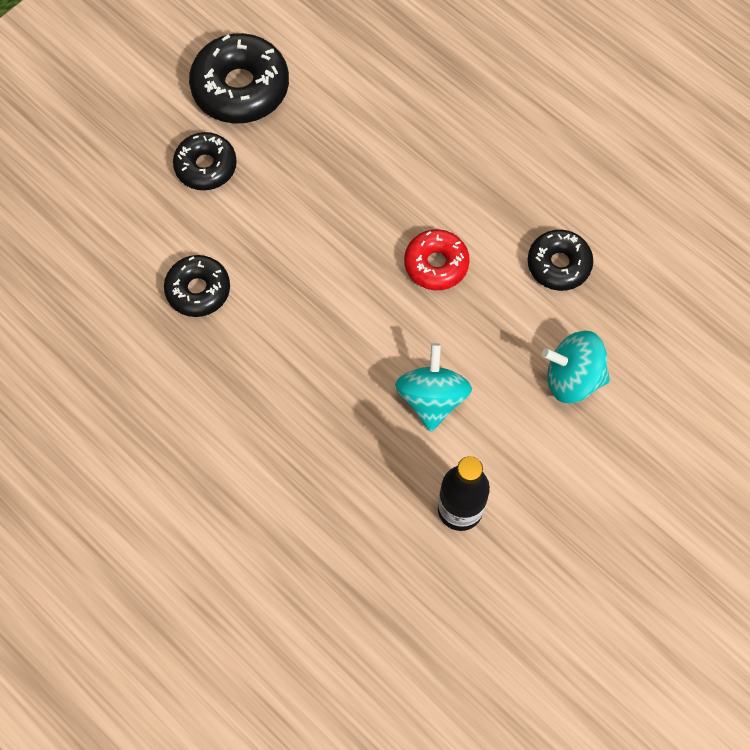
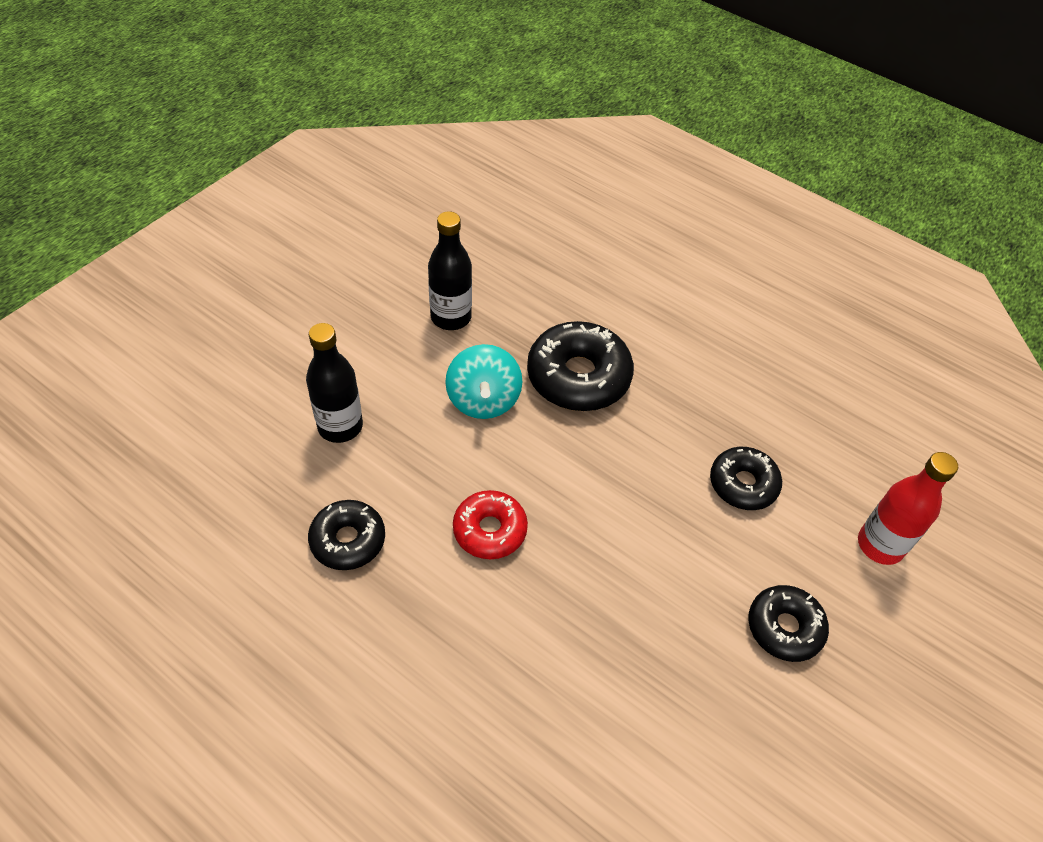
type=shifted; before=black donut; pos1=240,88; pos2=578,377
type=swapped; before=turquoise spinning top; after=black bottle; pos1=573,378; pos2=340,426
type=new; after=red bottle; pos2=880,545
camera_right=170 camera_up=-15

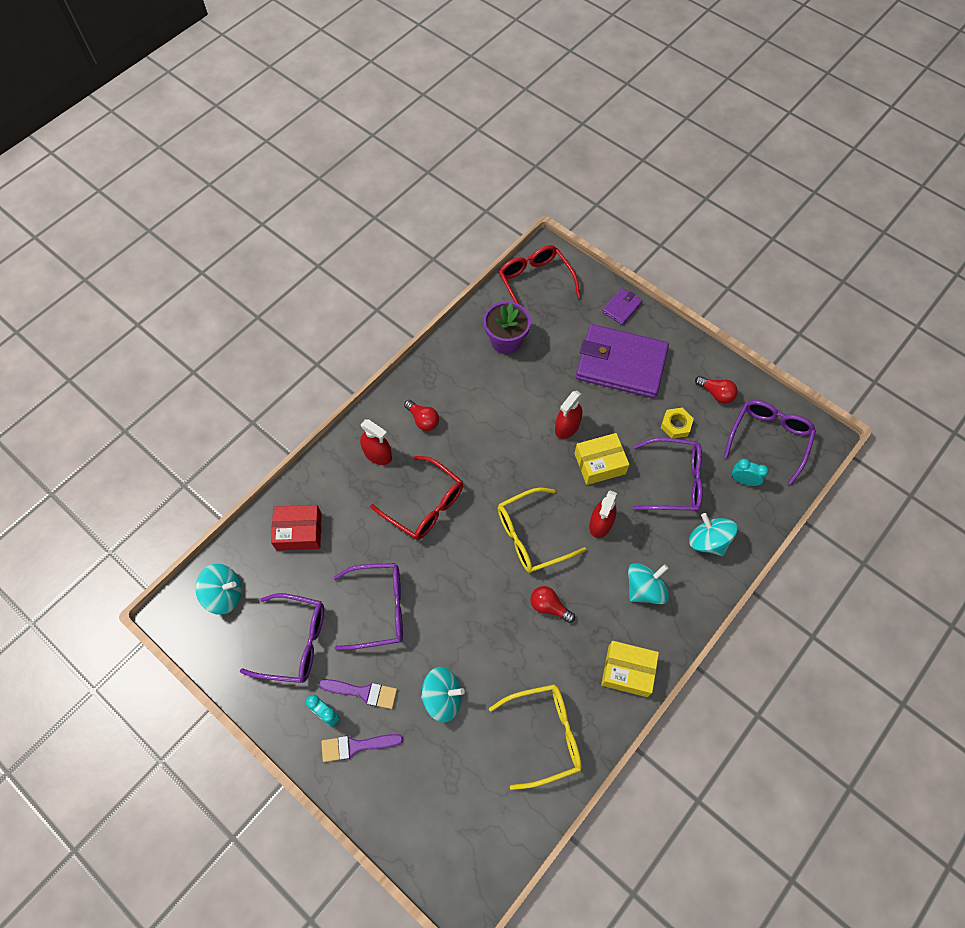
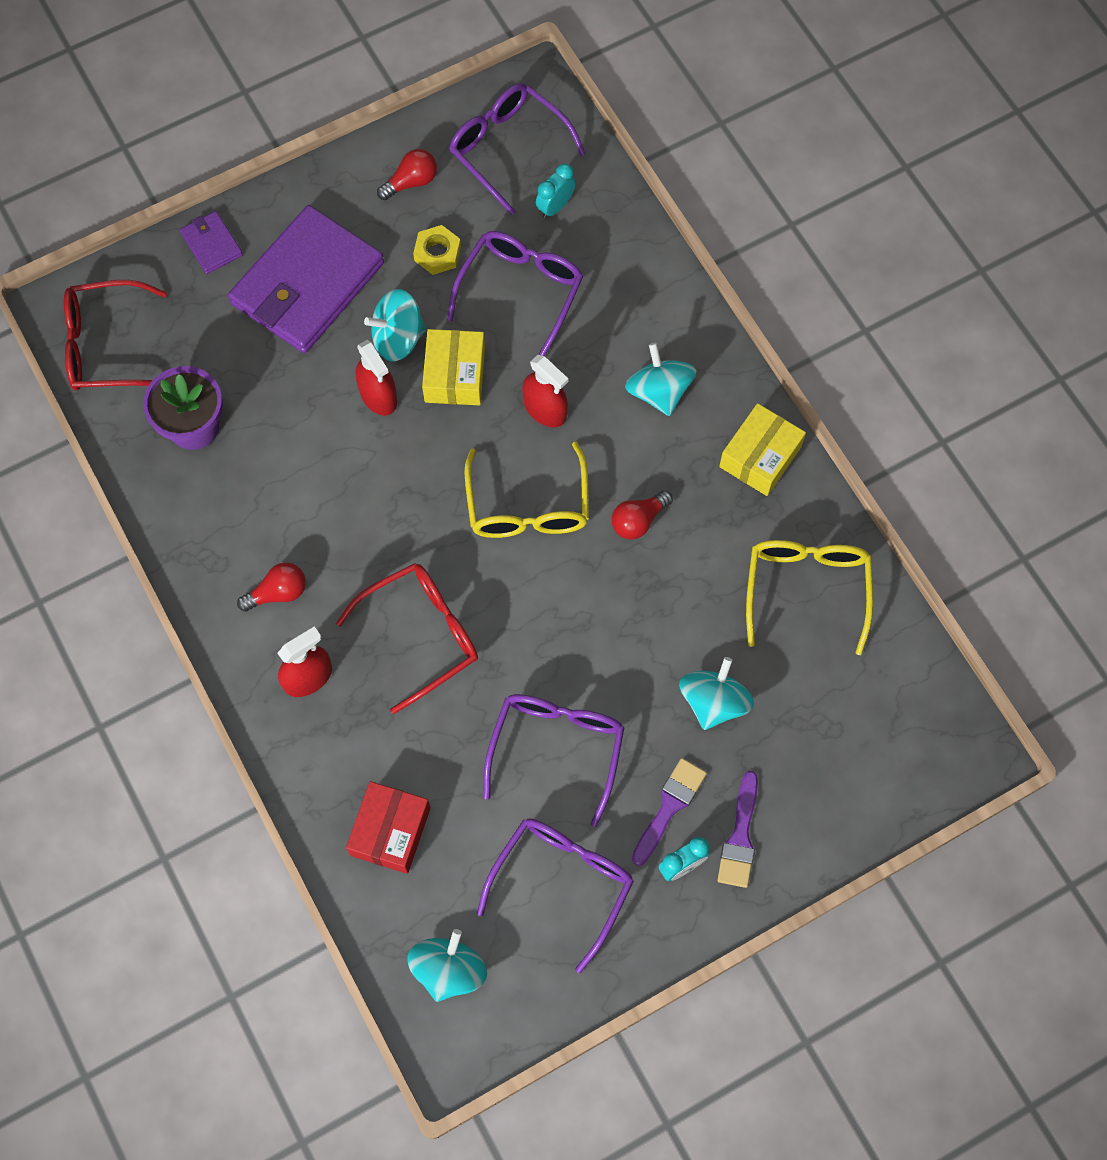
type=shifted; before=turquoise spinning top; pos1=708,541; pos2=398,338
camera_right=-70 camera_up=5

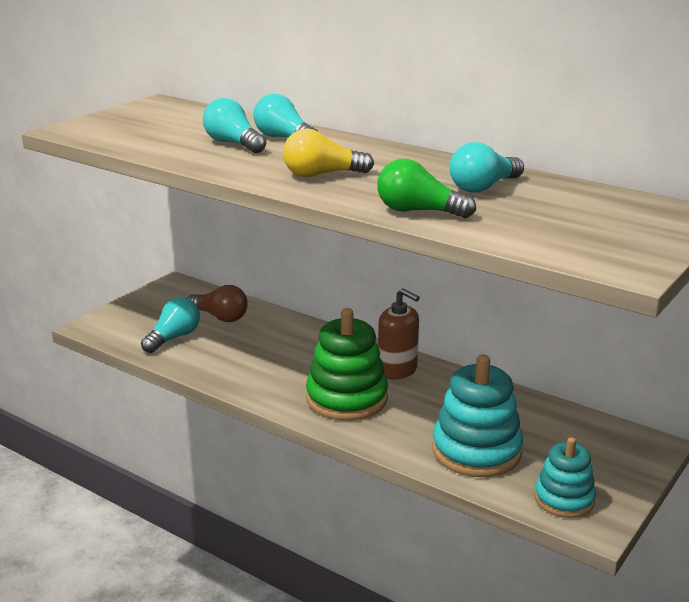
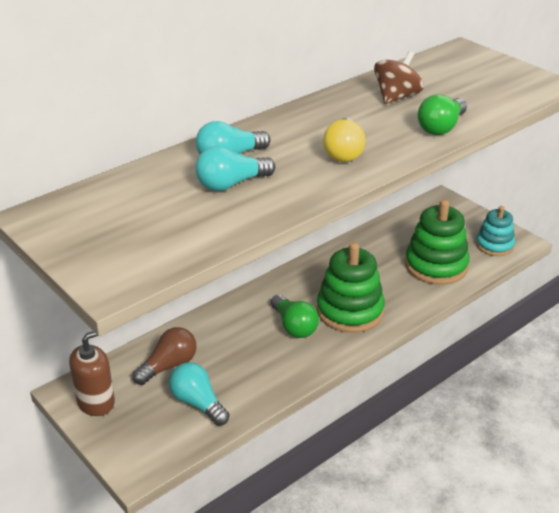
type=shifted; before=brown soap dispenser; pos1=397,370; pos2=96,402
type=repainted; before=turquoise stacking toy; after=green stacking toy; pos1=476,451; pos2=436,266
type=swapped; before=turquoise light bulb; after=brown spinning top; pos1=483,187; pos2=396,97
type=new; after=green light bulb; pos2=294,326
camera_right=-75 camera_up=10

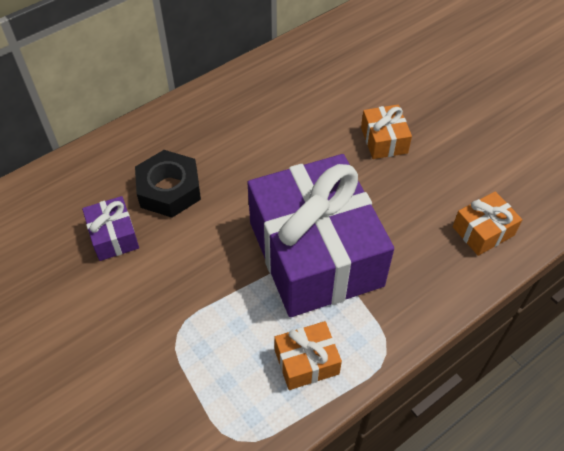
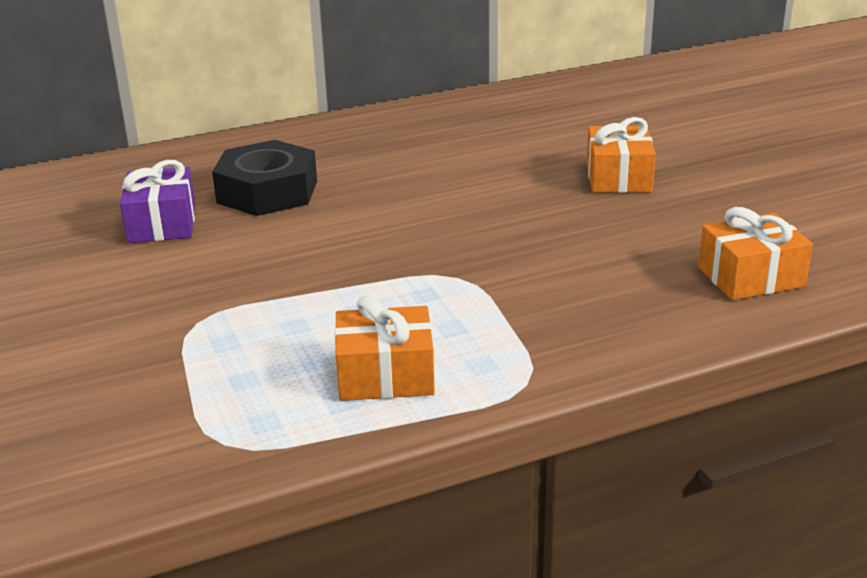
type=gone; before=purple gift; pos1=315,253
camera_right=15 camera_up=-25

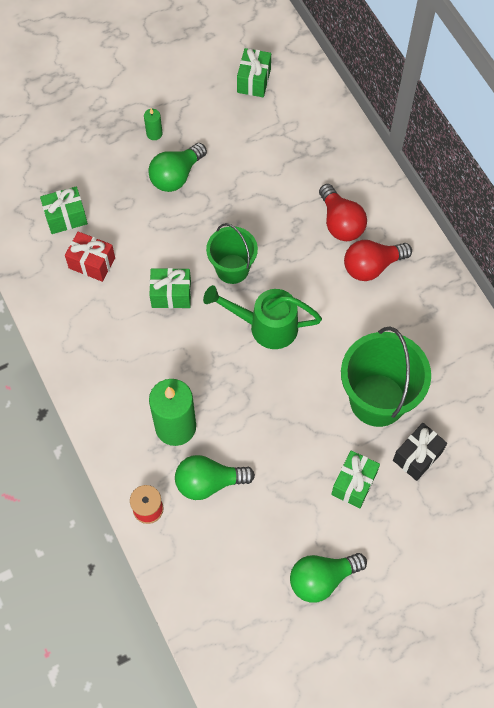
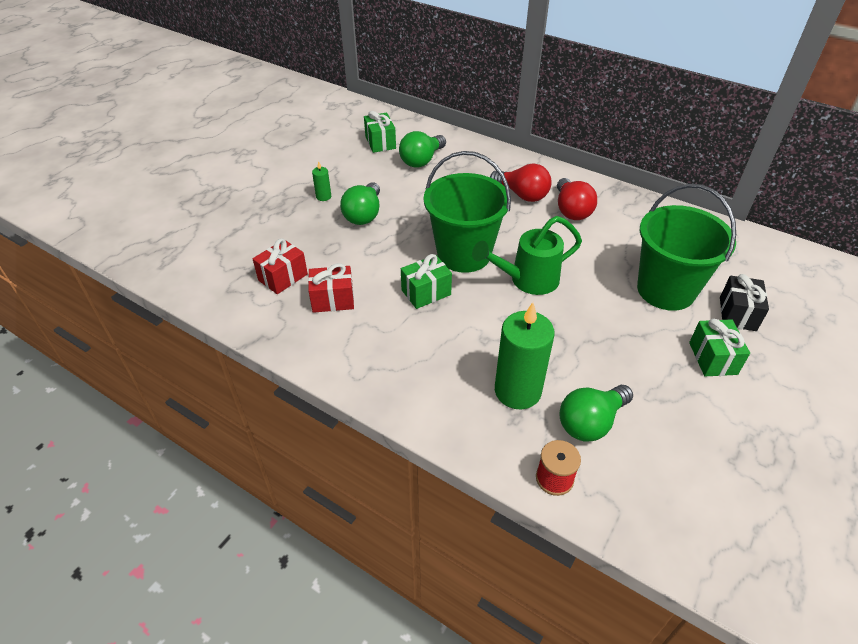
type=repainted; before=green gift; after=red gift; pos1=66,217; pos2=283,277
type=scaled; before=green bucket; pos1=232,269; pos2=464,254; scale=1.63
type=shifted; before=green light bulb; pos1=322,579; pos2=422,160
type=rotated; before=red light bulb; pos1=372,266; pos2=571,210; turn=-45
camera_right=-30 camera_up=-20

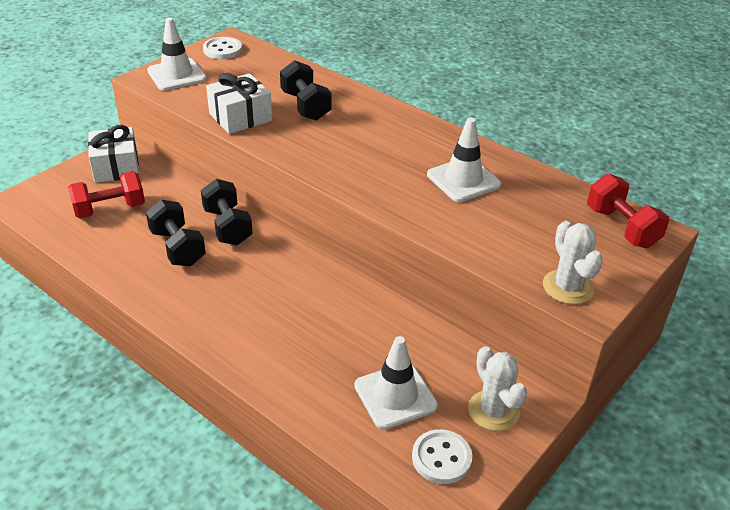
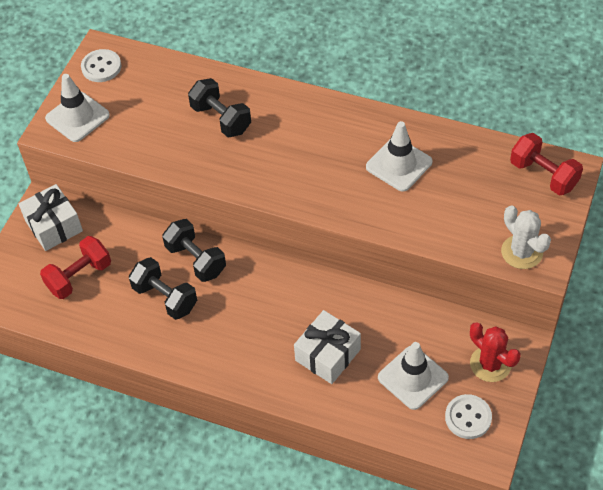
type=shifted; before=white gift; pos1=240,117; pos2=328,355
type=repainted; before=white cactus; after=red cactus; pos1=493,410; pos2=490,364
camera_right=-15 camera_up=15

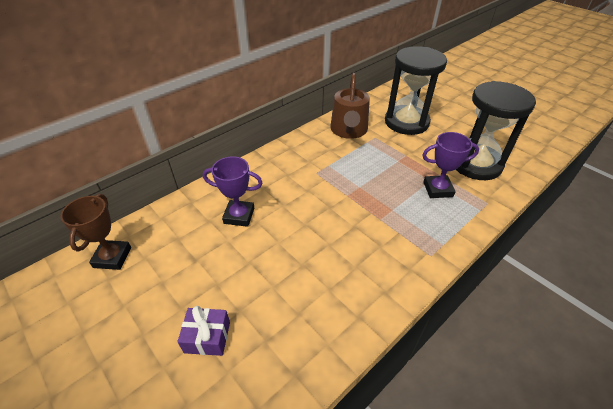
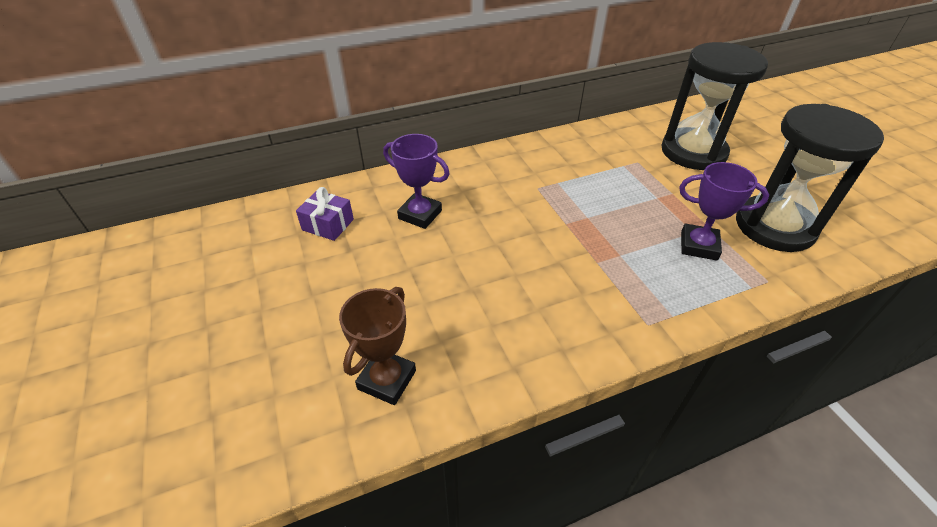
type=shifted; before=brown trophy; pos1=112,257; pos2=387,380
type=shifted; before=purple gift; pos1=207,337; pos2=328,224
type=gone; before=brown watering can; pos1=349,130
camera_right=20 camera_up=0

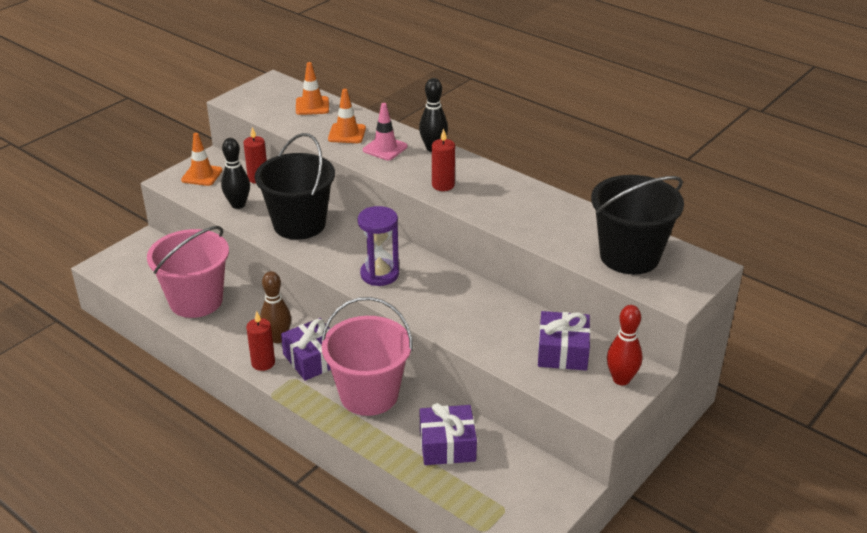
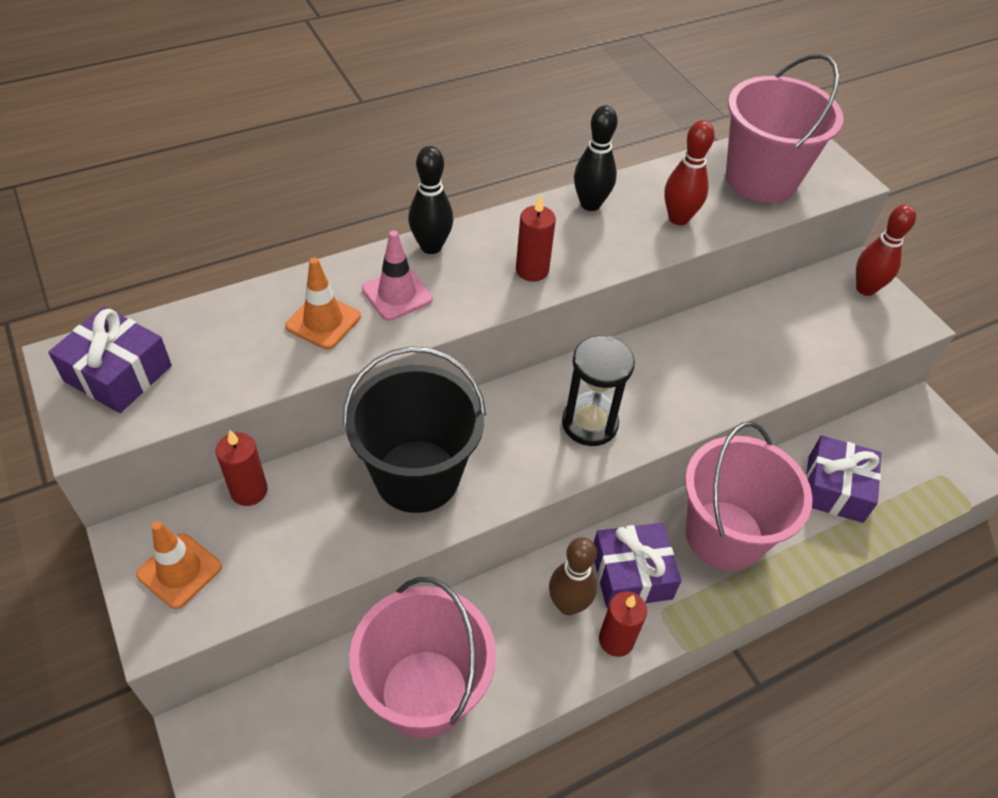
type=shifted; before=black bowling pin; pos1=238,205; pos2=590,204
type=gone; before=orange traffic cone; pos1=312,106
type=repainted; before=purple hourglass; after=black hourglass; pos1=379,274; pos2=589,423
type=shifted; before=purple gift; pos1=562,351; pos2=118,373
type=repainted; before=black bucket; after=pink bucket; pos1=629,256; pos2=761,179
type=new; after=red bowling pin; pos2=678,218
camera_right=-70 camera_up=15

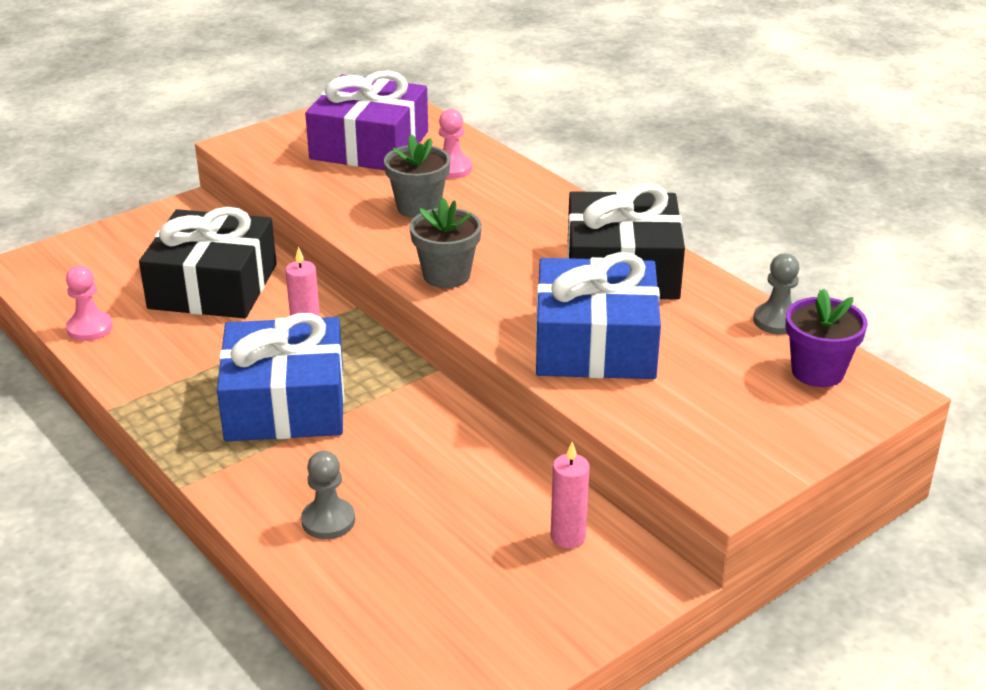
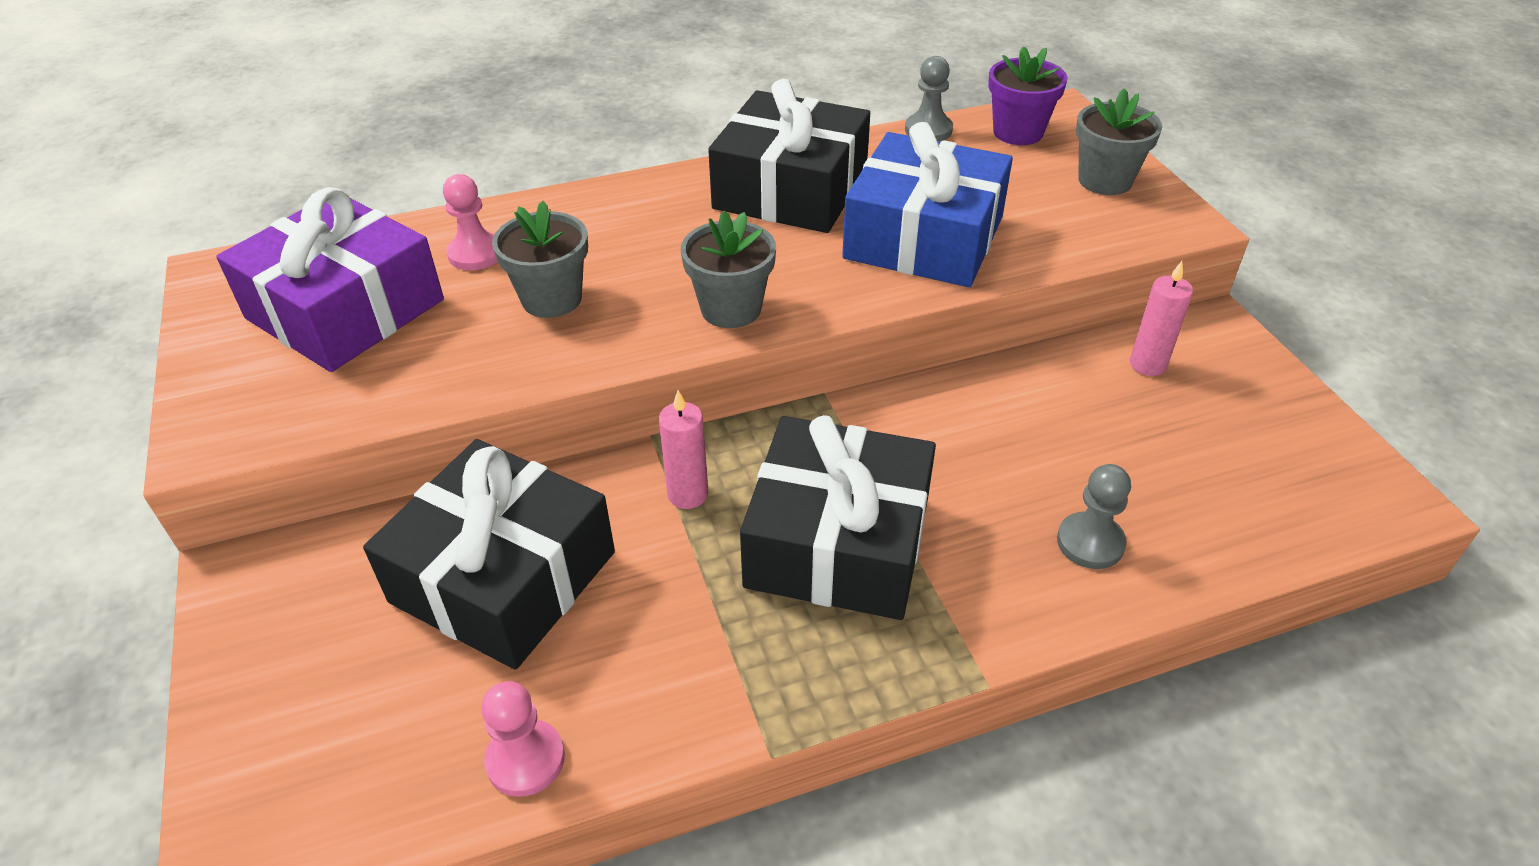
type=repainted; before=blue gift; after=black gift; pos1=285,403; pos2=838,542
type=new; after=grey flower pot; pos2=1105,181
camera_right=-70 camera_up=10

